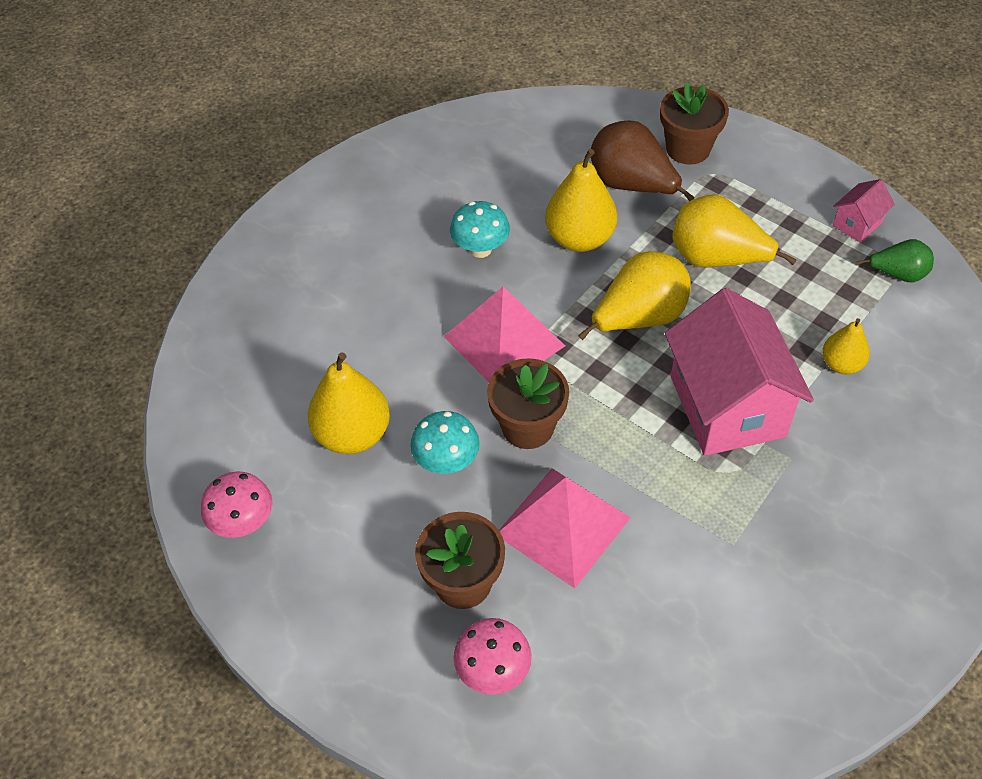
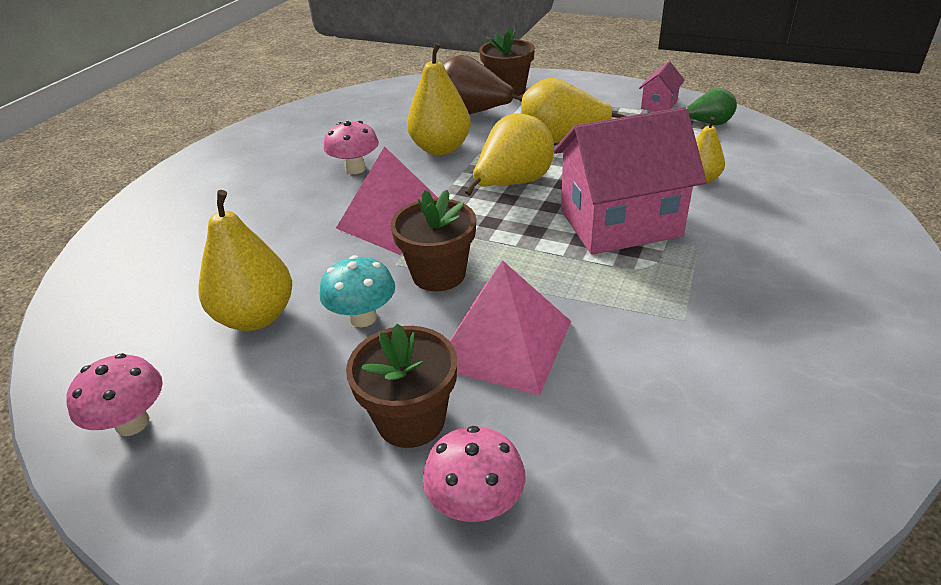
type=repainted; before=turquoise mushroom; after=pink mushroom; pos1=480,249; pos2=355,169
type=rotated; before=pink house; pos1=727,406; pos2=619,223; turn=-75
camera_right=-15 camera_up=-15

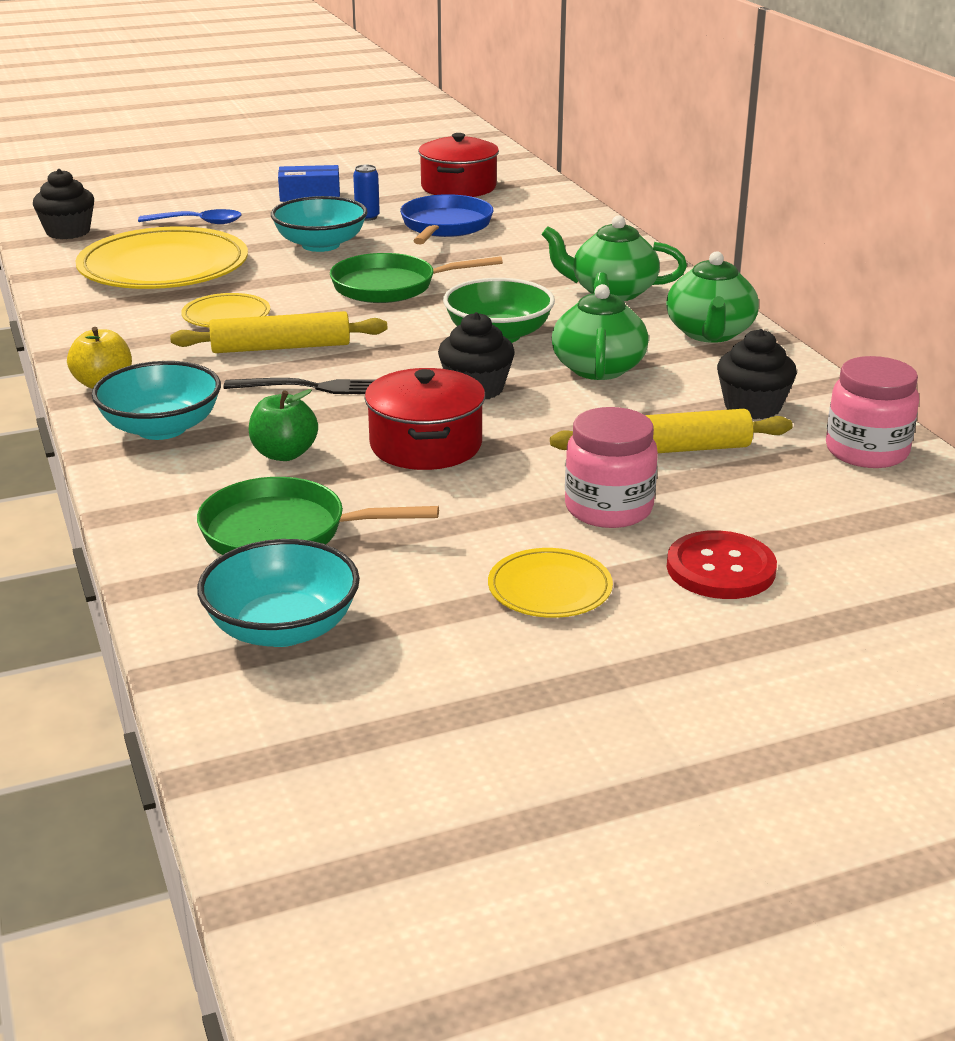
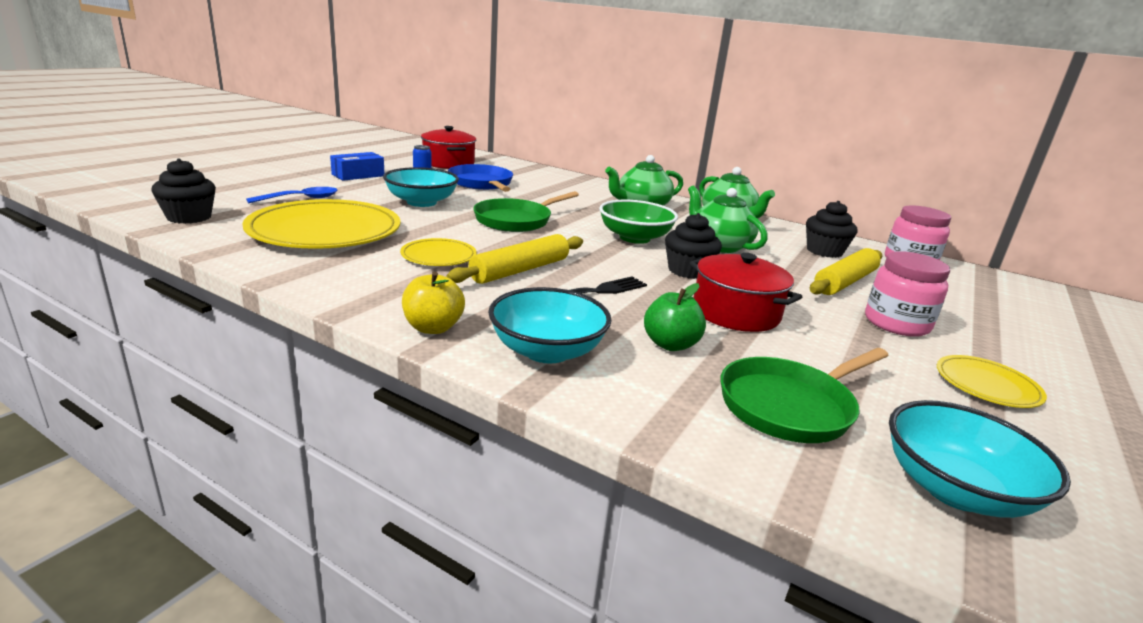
type=gone; before=red button; pos1=720,569
camera_right=-40 camera_up=-5

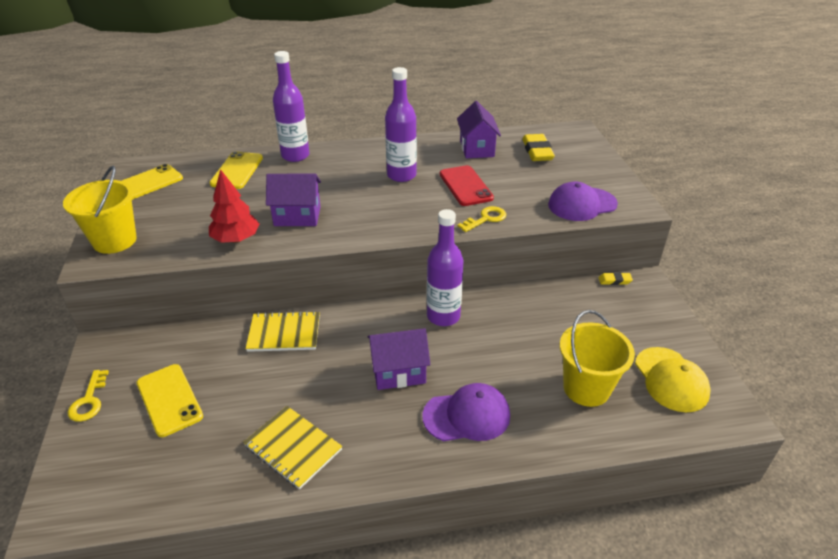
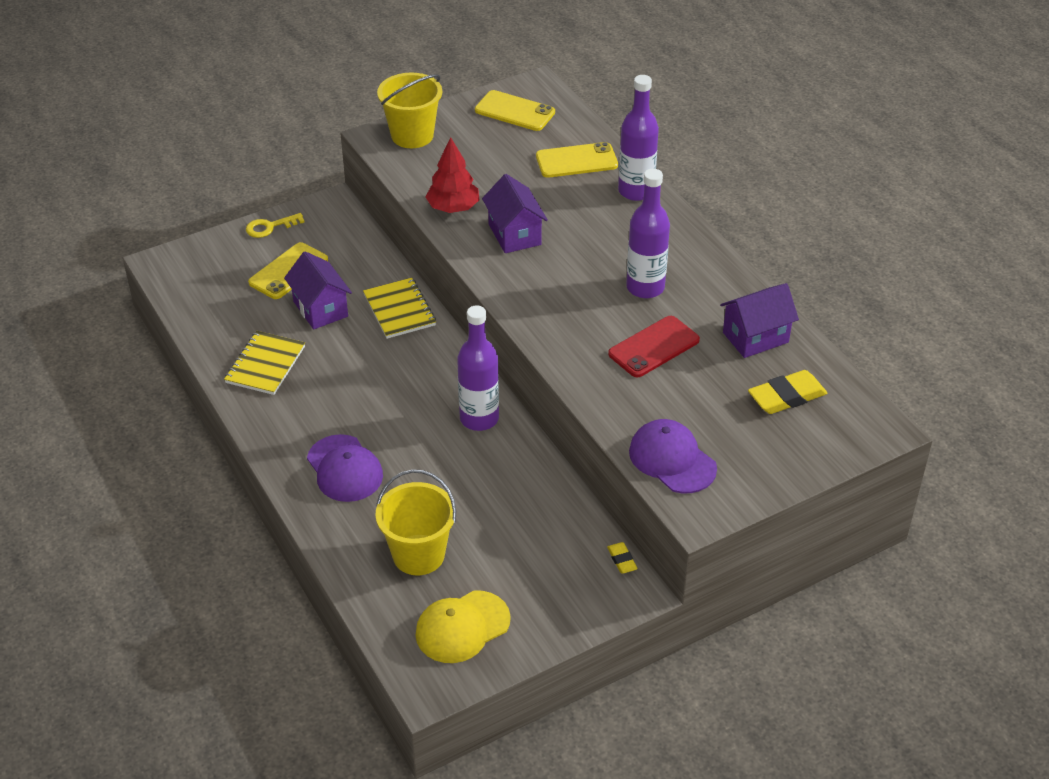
type=shifted; before=purple house; pos1=399,372; pos2=320,309
type=gone; before=yellow key; pos1=485,219
camera_right=70 camera_up=5

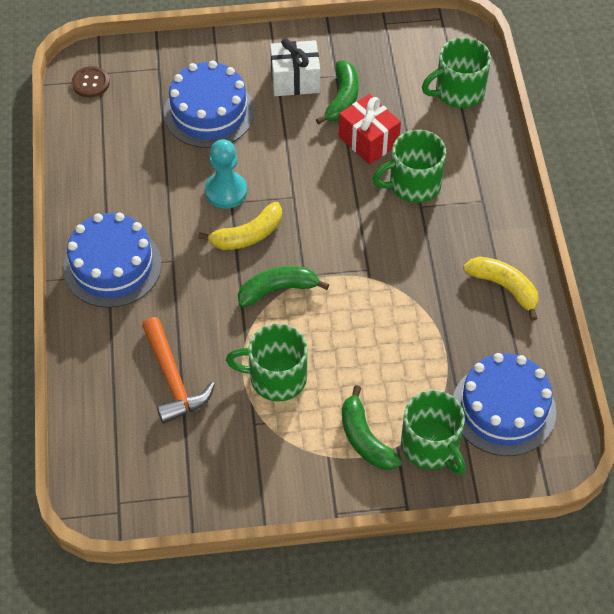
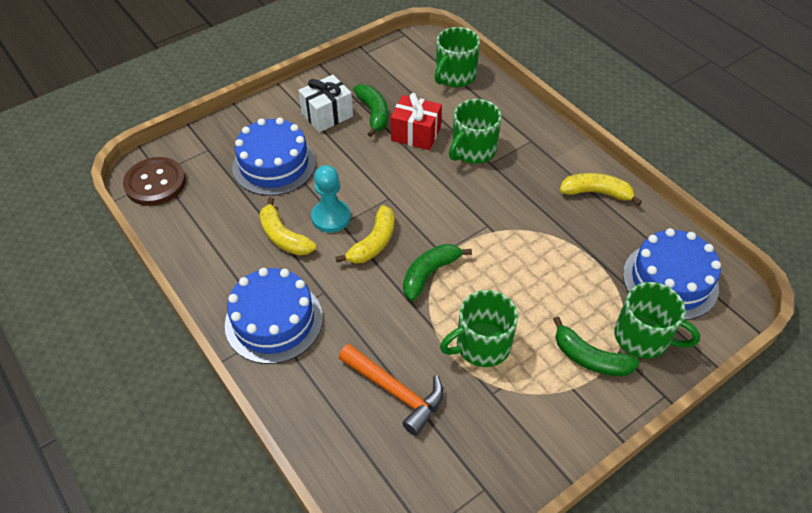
type=scaled; before=brown button; pos1=90,83; pos2=155,183; scale=1.69
type=new; after=yellow banana; pos2=283,237
camera_right=-30 camera_up=-5

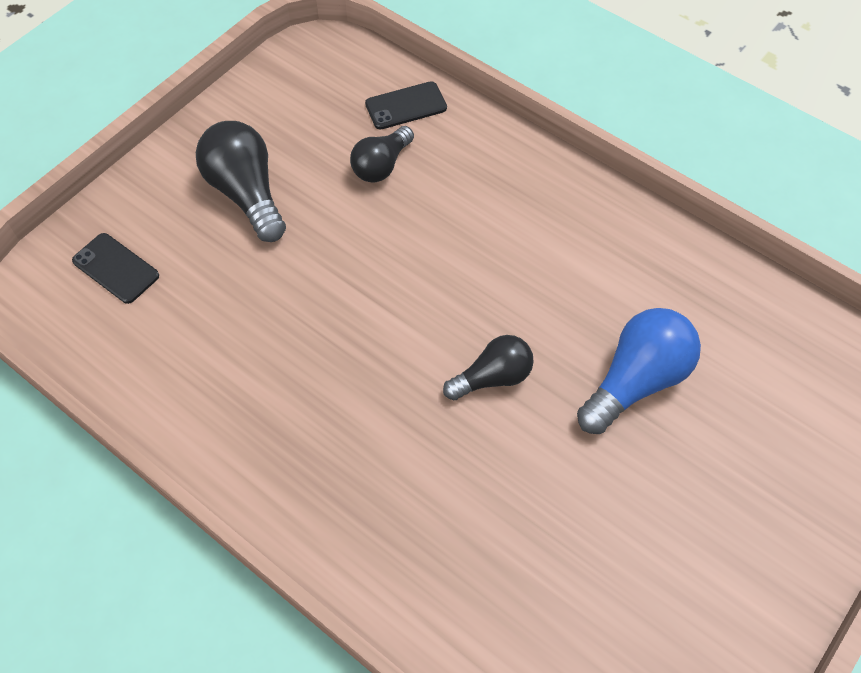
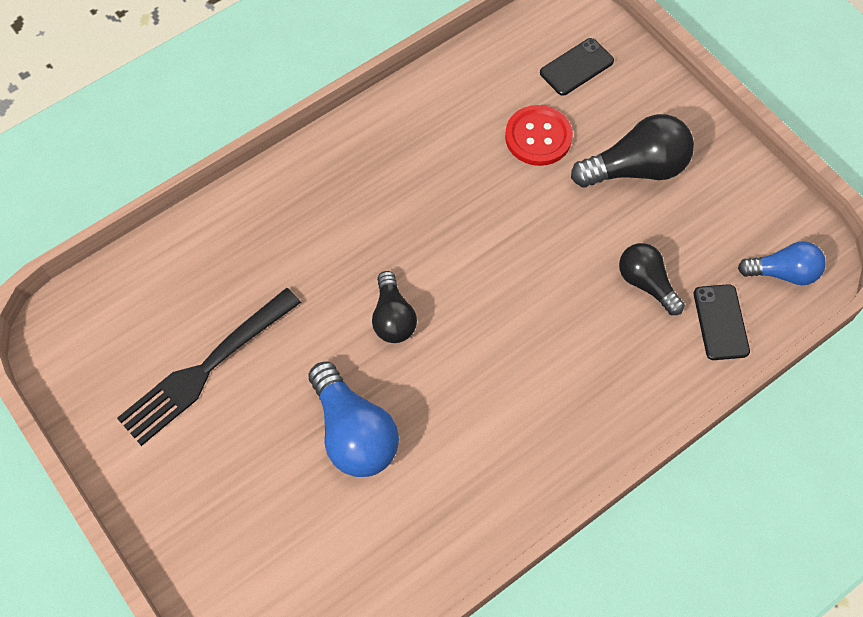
type=new; after=black fork; pos2=206,369
type=new; after=red button; pos2=538,137
type=new; after=blue light bulb; pos2=782,272
camera_right=105 camera_up=5

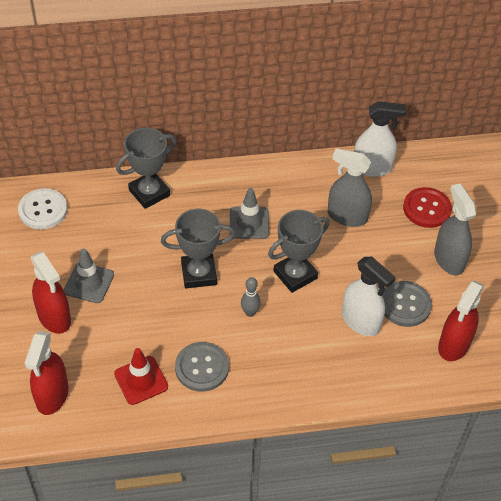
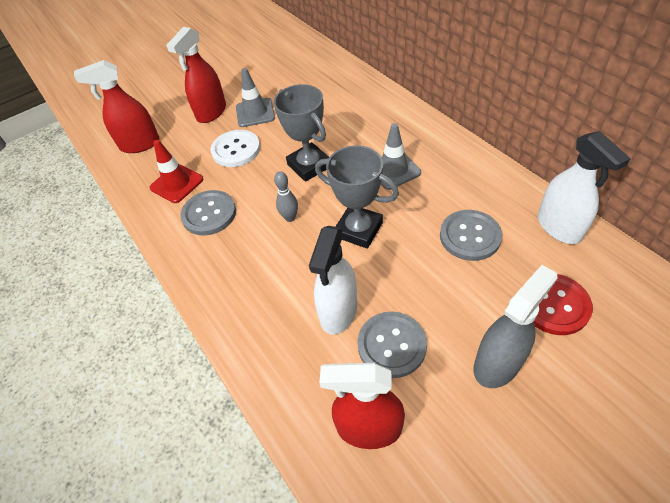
type=shifted; before=white button; pos1=43,210; pos2=236,150
type=gone; before=grey trophy; pos1=149,193
type=swapped; before=grey spray bottle; after=grey button; pos1=347,216; pos2=470,236
camera_right=70 camera_up=0

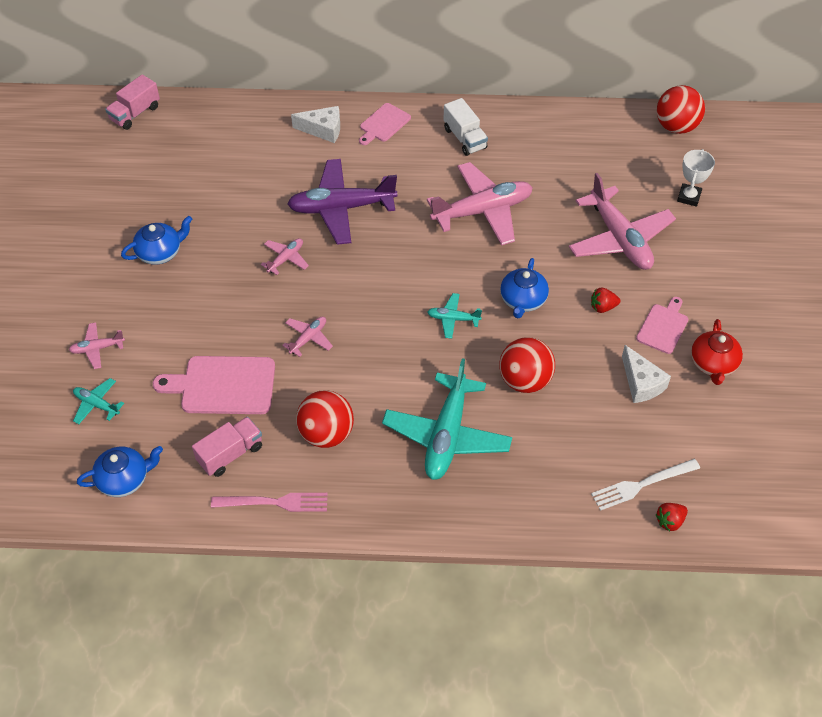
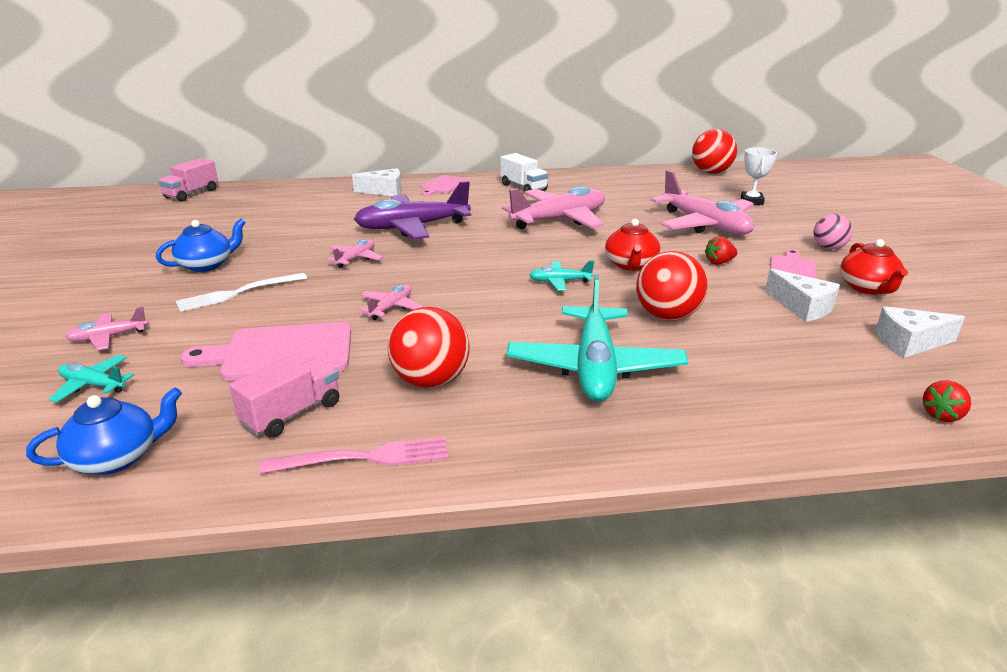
type=repainted; before=blue teapot; after=red teapot; pos1=522,300; pos2=630,265
type=shifted; before=white fork; pos1=641,485; pos2=237,293
type=new; after=pink ball; pos2=828,247
type=new; after=white cheese; pos2=909,343
camera_right=-10 camera_up=-25

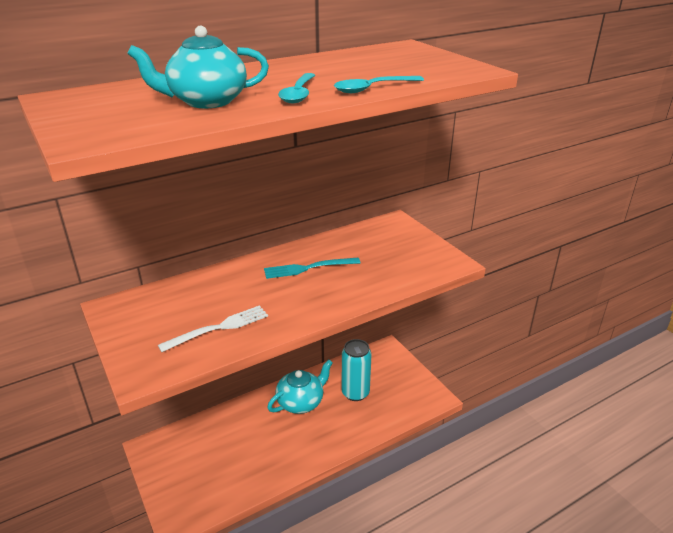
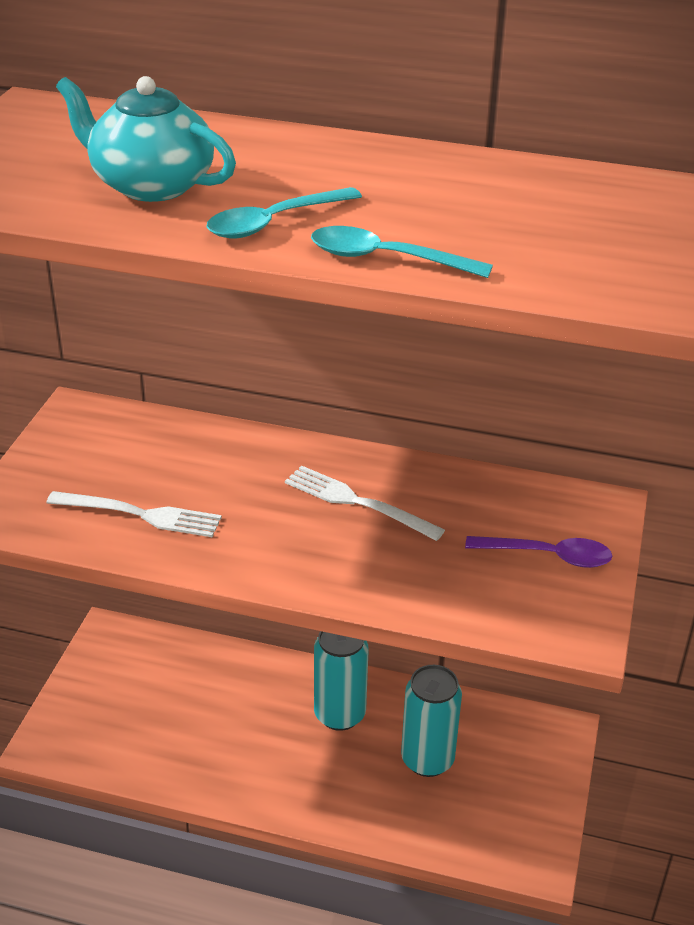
type=repainted; before=turquoise fork; after=white fork; pos1=308,268; pos2=357,502
type=swapped; before=turquoise teapot; after=turquoise can; pos1=301,402; pos2=339,714
type=new; after=purple spoon; pos2=547,556
camera_right=45 camera_up=5

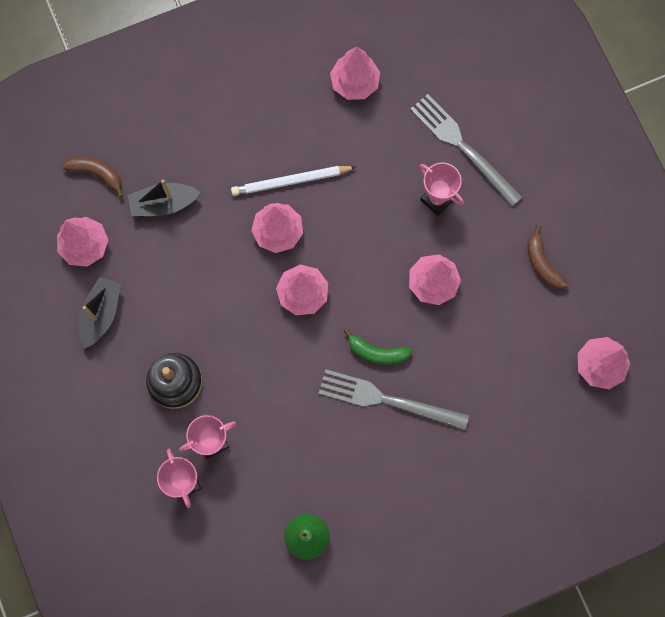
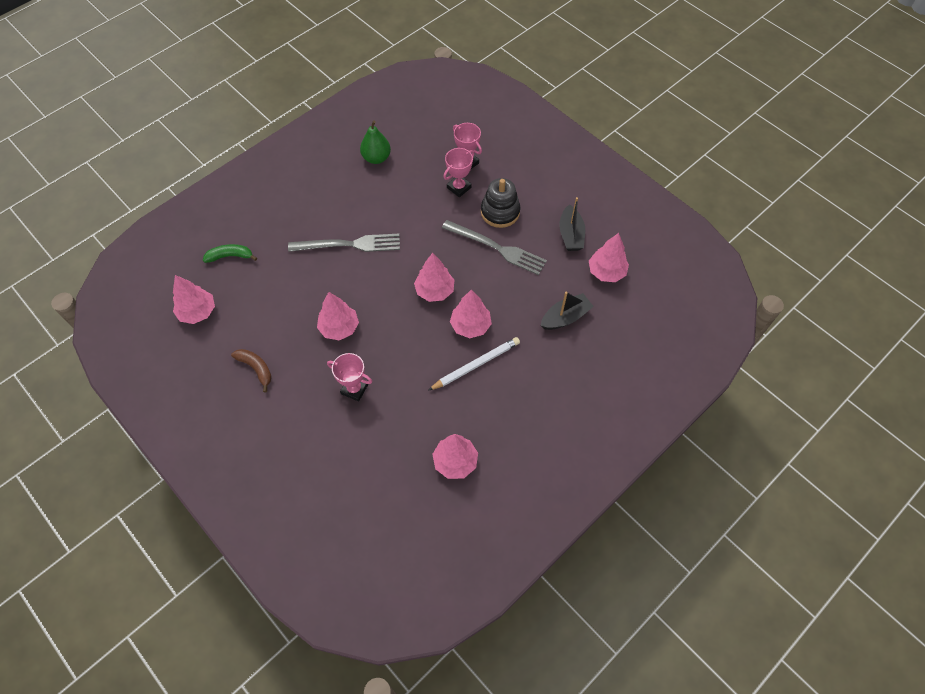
type=gone; before=brown banana; pos1=97,174
type=shifted; before=green banana; pos1=377,352; pos2=230,256
type=shifted; before=grey fork; pos1=463,147; pos2=497,248
camera_right=160 camera_up=-15

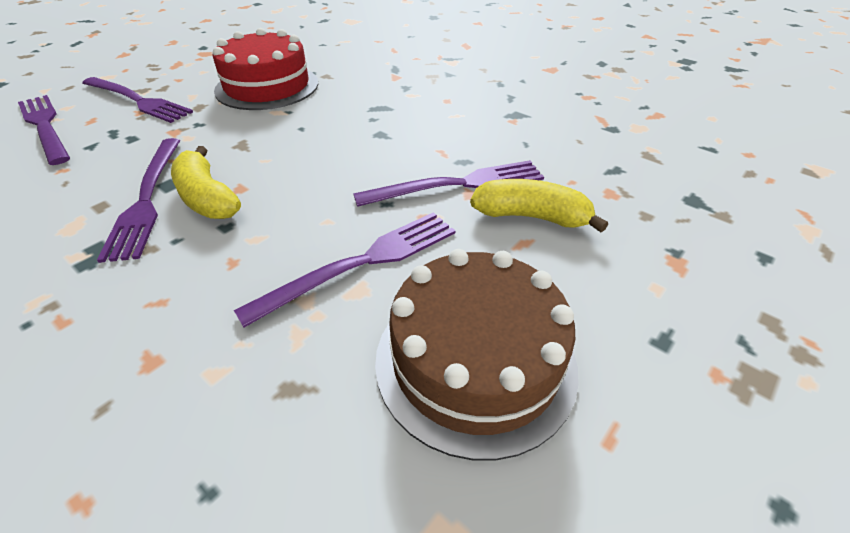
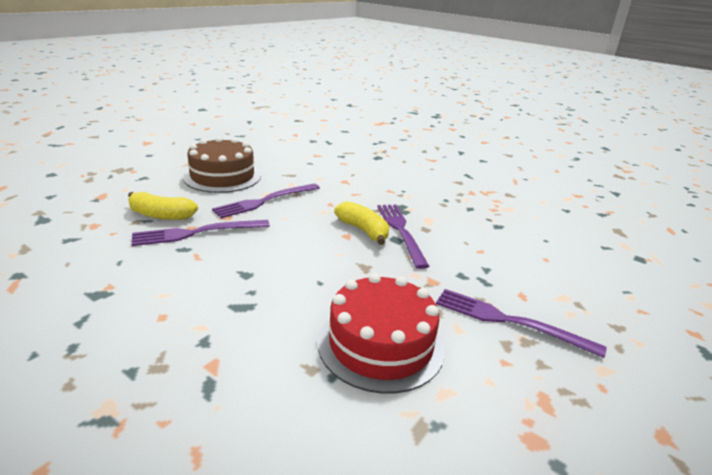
type=gone; before=purple fork; pos1=45,126
camera_right=175 camera_up=-15

